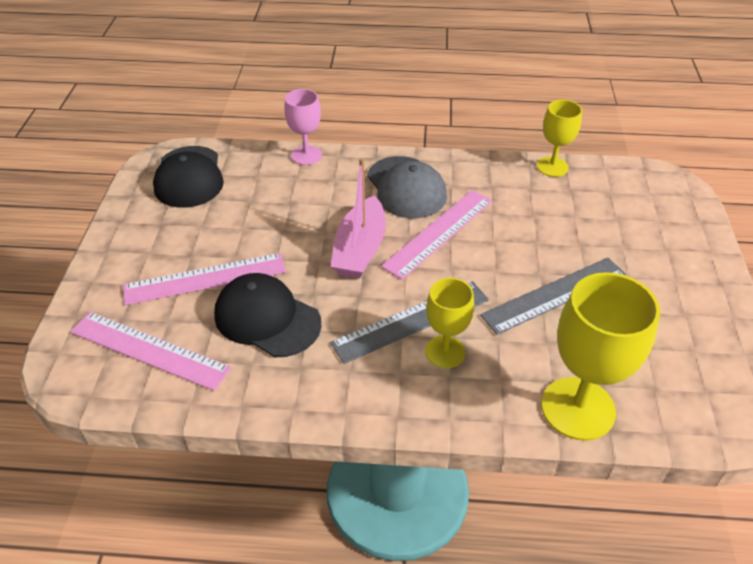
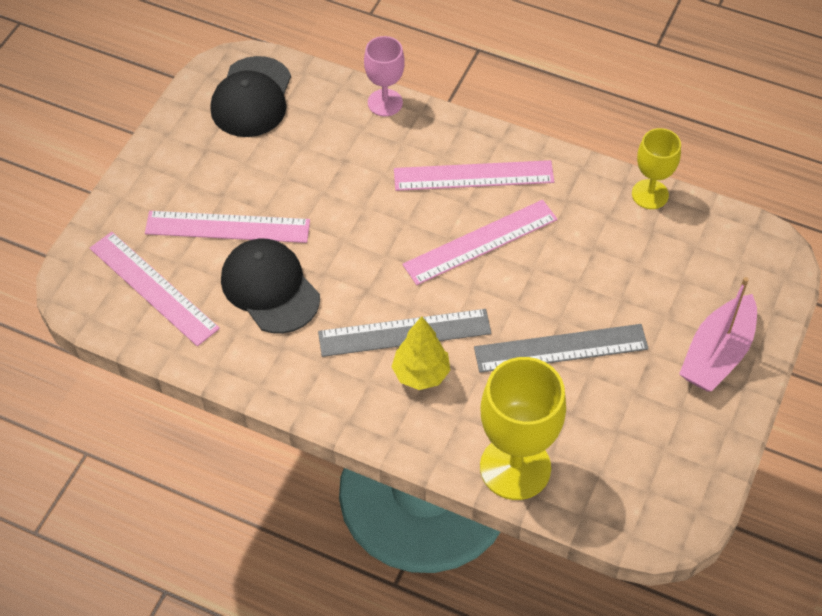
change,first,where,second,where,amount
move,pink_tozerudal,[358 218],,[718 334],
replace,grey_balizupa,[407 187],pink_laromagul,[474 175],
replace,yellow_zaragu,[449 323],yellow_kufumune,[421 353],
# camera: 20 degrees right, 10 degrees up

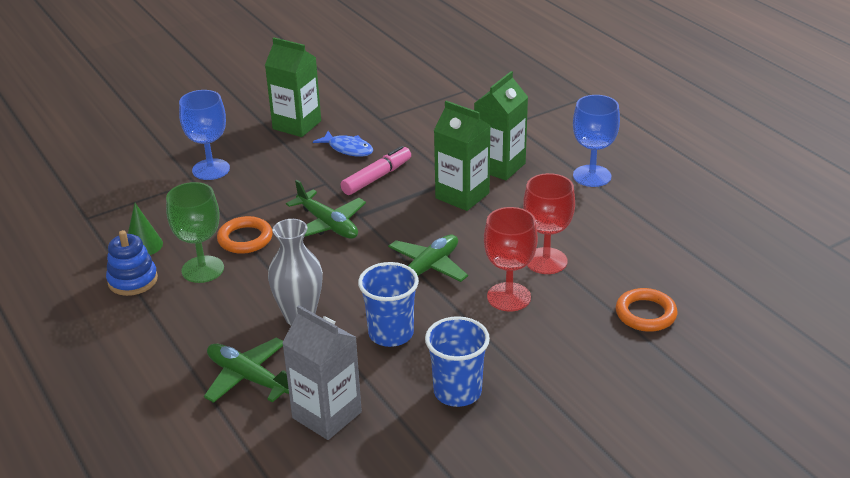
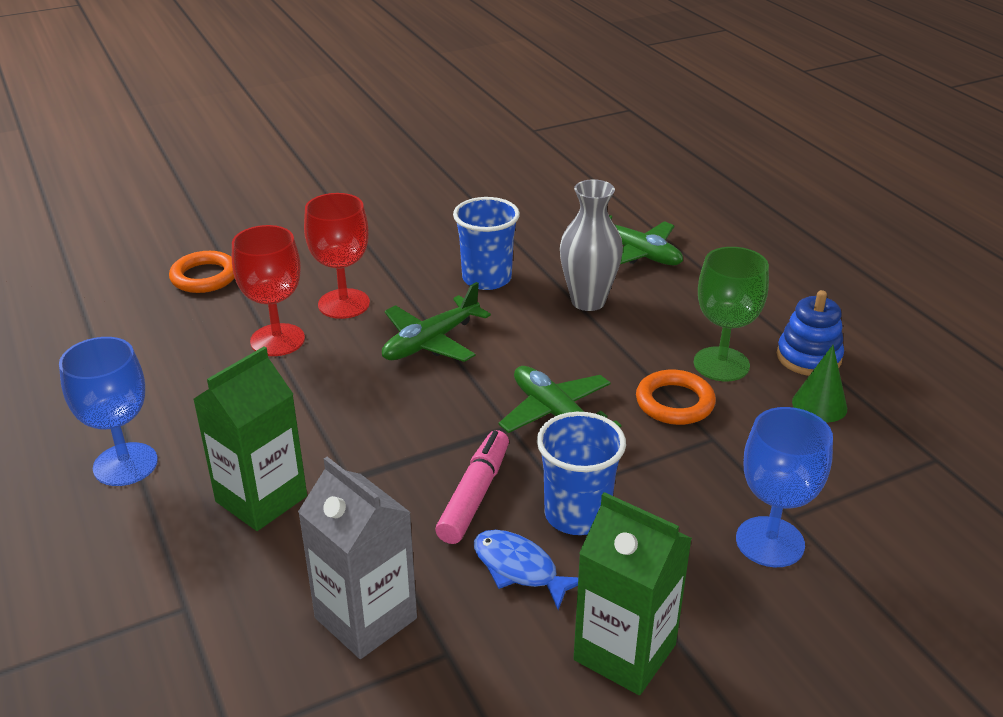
change,first,where,second,where,amount
move,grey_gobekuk,[322 372],,[357 558],
rotate,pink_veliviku,[376 170],,[472 487],150 degrees clockwise
move,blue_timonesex,[457 361],,[581 473],
delete,green_gobekuk,[462 156],,,
# camera: 175 degrees left, 0 degrees up

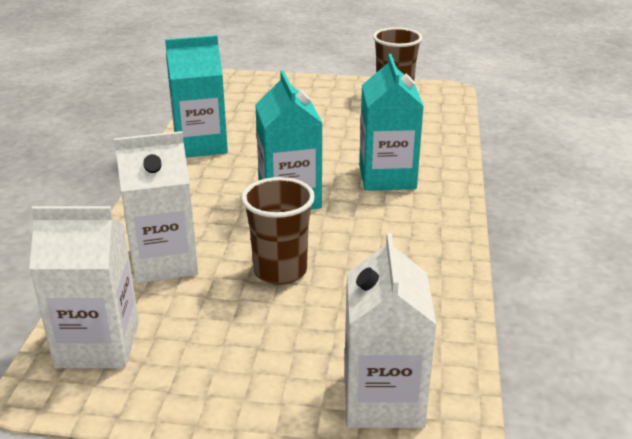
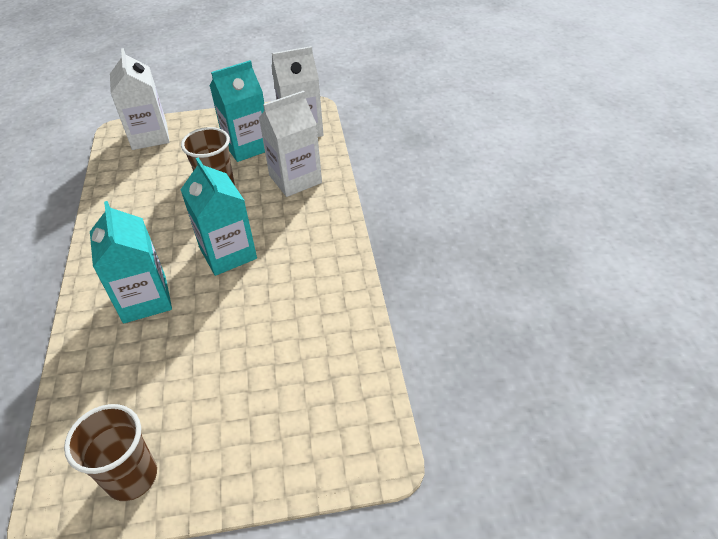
change,first,where,second,where,amount
move,turquoise_gobekuk,[196 96],,[237 111],
# camera: 165 degrees right, 15 degrees up

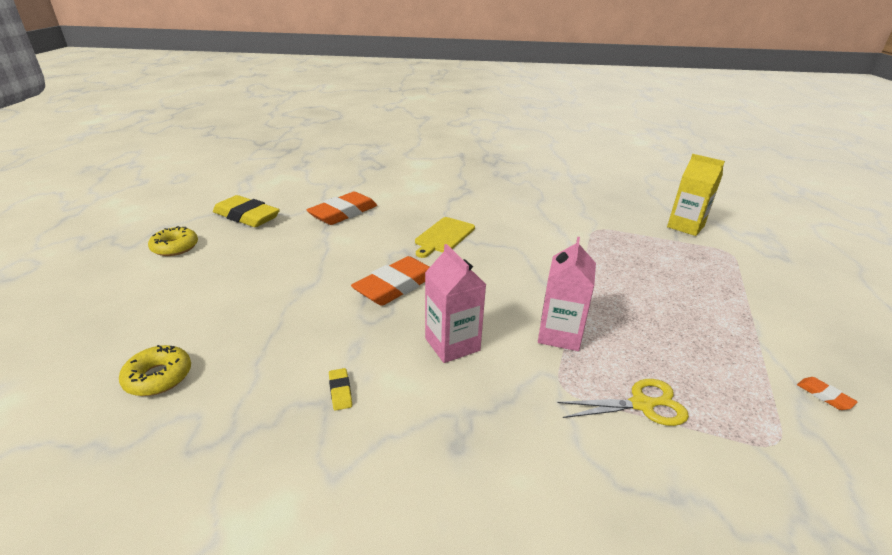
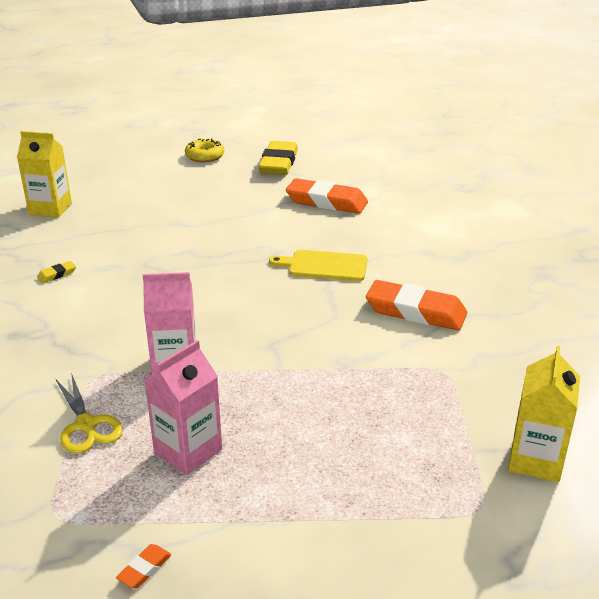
change,first,where,second,where,amount
replace,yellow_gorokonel,[155 370],yellow_gobekuk,[44 174],
move,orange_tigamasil,[390 281],,[416 305],
move,pink_gobekuk,[455 303],,[183 407],
# camera: 70 degrees right, 0 degrees up

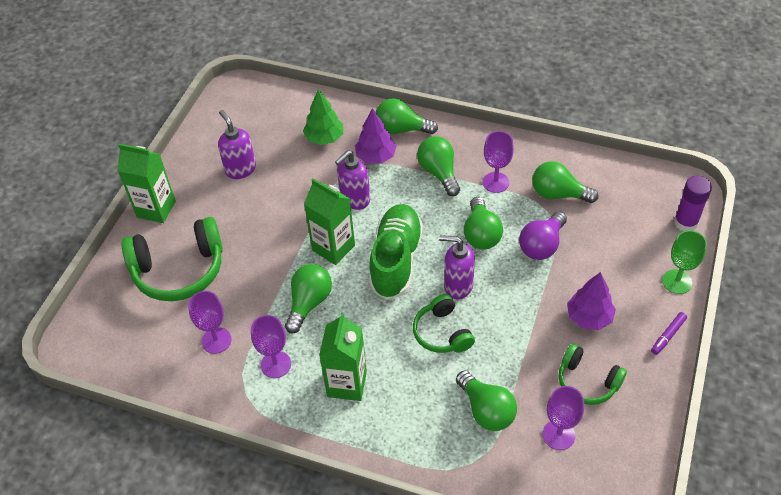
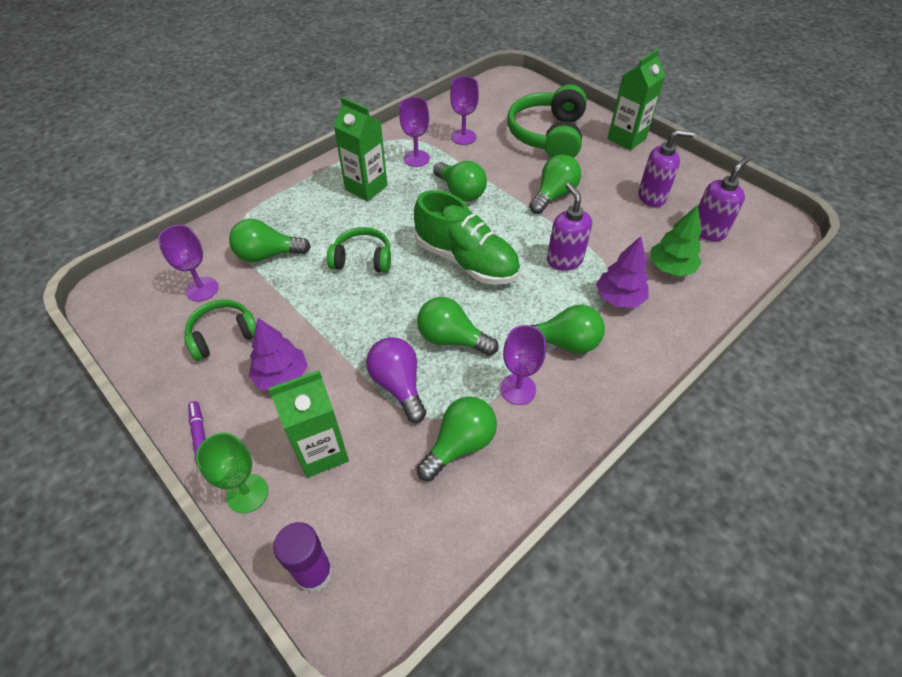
change,first,where,second,where,amount
move,green_gobekuk,[329 222],,[308 424],
move,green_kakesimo,[407 116],,[555 184],
move,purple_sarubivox,[457 267],,[723 199],
# camera: 115 degrees right, 0 degrees up

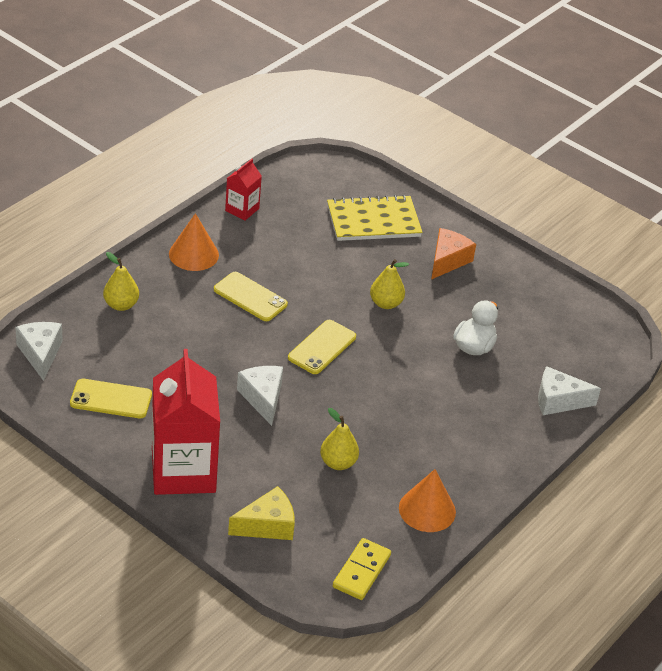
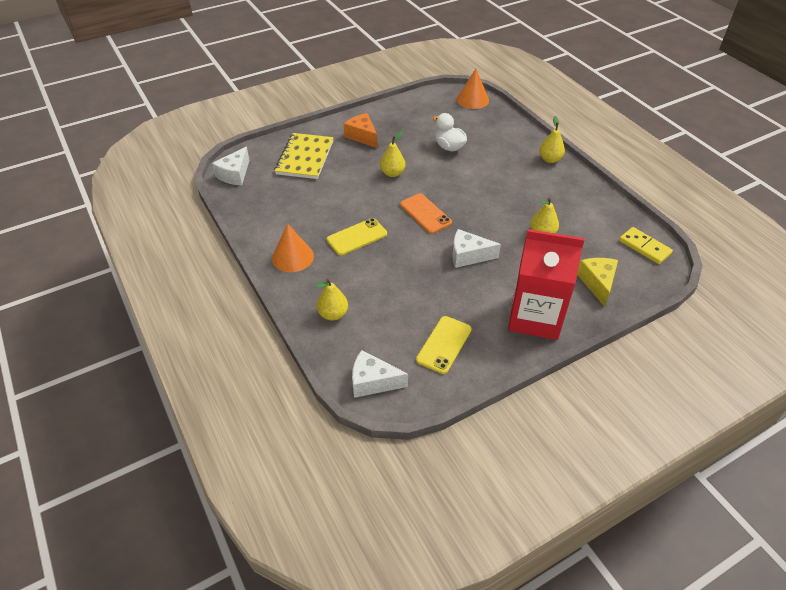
change,first,where,second,where,amount
delete,red_gobekuk,[243 189],,,
recolor,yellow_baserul,[322 347],orange_baserul,[426 213],
move,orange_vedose,[427 500],,[473 89],
move,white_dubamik,[569 390],,[231 166],
insert,,,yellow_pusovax,[552 139],
# camera: 65 degrees left, 5 degrees up

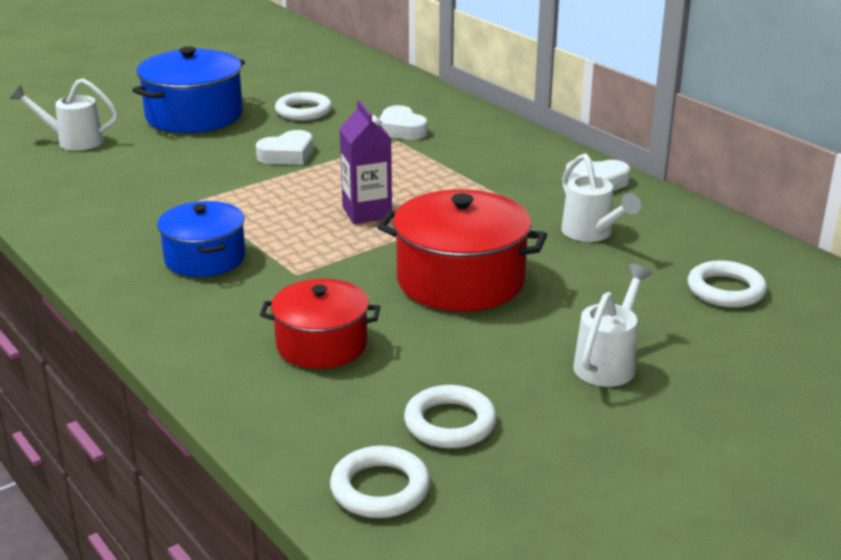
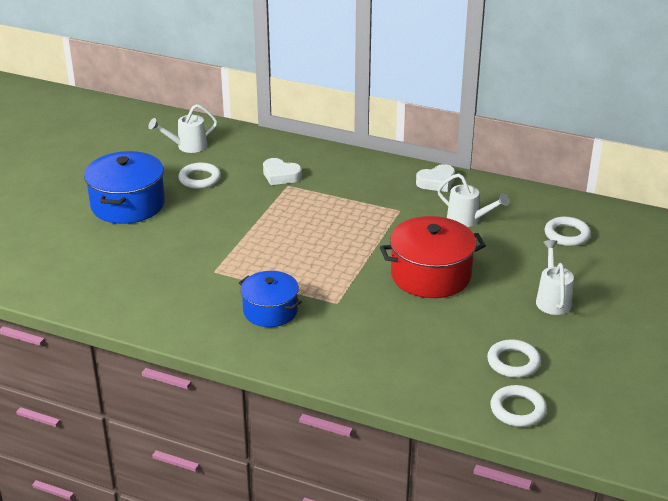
change,first,where,second,where,amount
move,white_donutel,[64 114],,[182 128],
delete,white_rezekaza,[284 147],,,
delete,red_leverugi,[320 324],,,
delete,purple_gobekuk,[365 162],,,
# camera: 30 degrees left, 5 degrees up

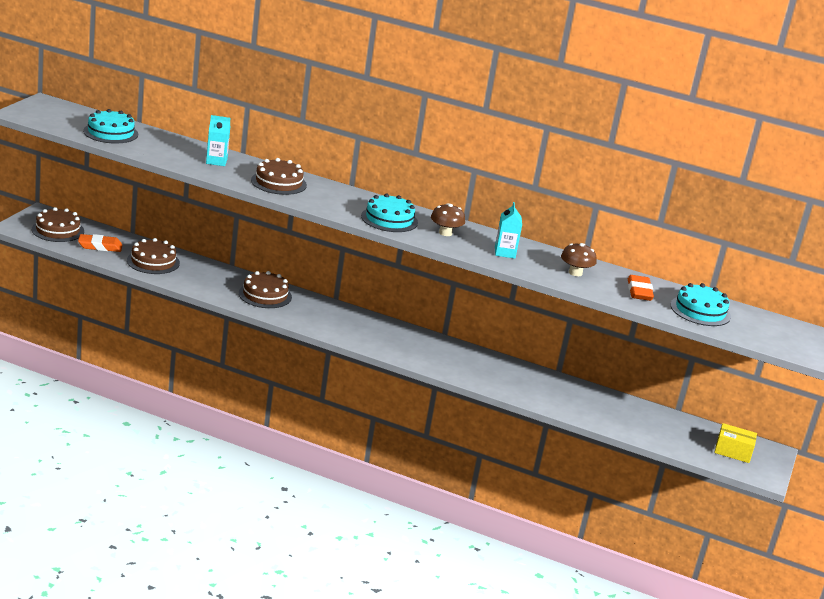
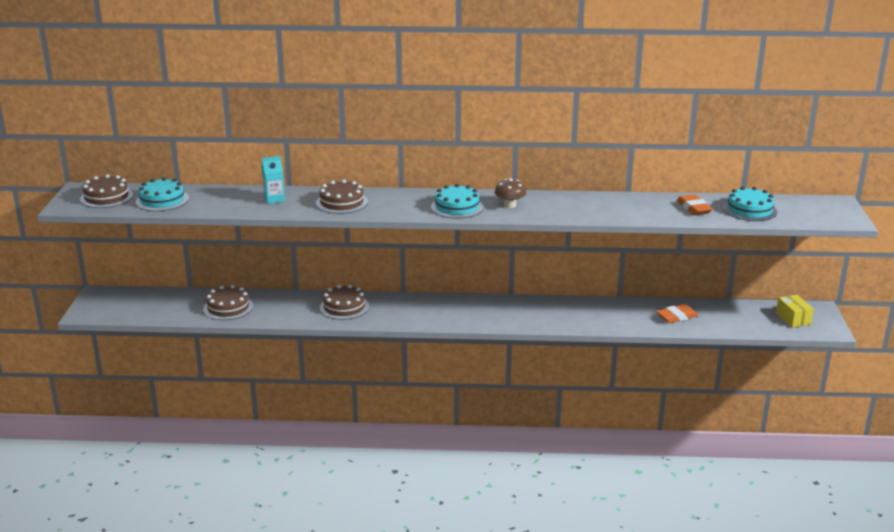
change,first,where,second,where,amount
move,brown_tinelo,[58 224],,[106 191],
move,orange_tigamasil,[100 243],,[677 313],
delete,turquoise_gobekuk,[508 230],,,
delete,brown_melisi,[578 259],,,
rotate,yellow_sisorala,[735 443],,[795 311],75 degrees clockwise
# camera: 15 degrees left, 0 degrees up

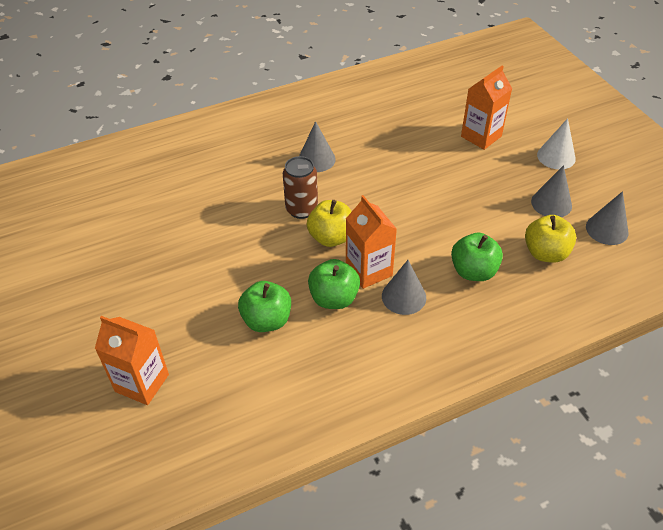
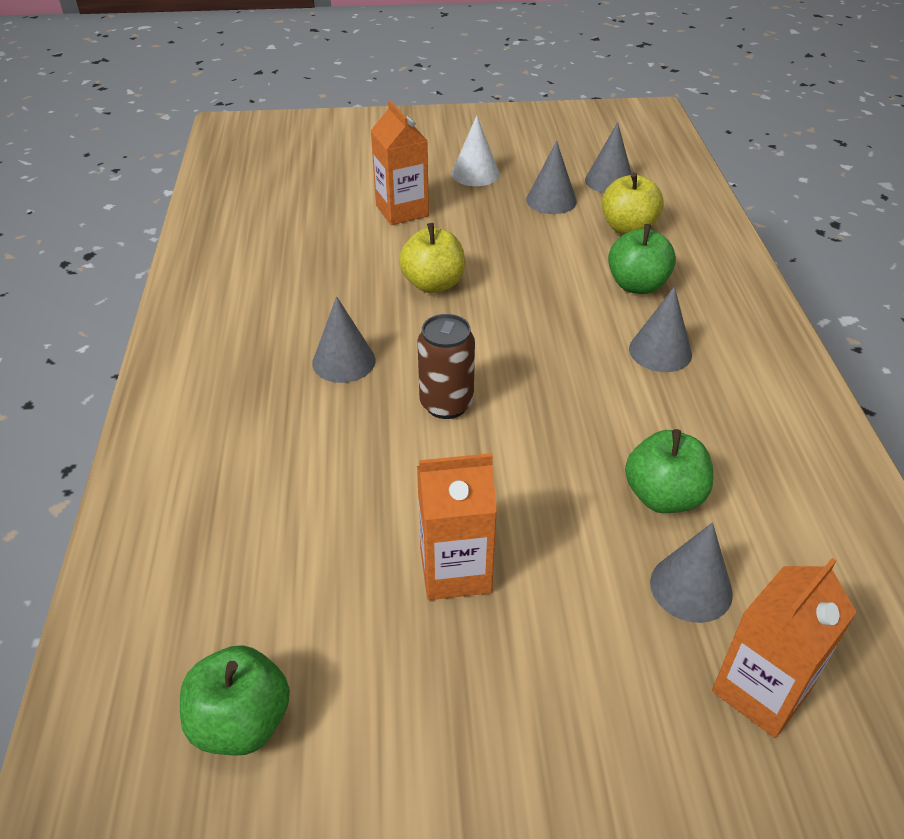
change,first,where,second,where,amount
move,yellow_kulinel,[329 223],,[432 258],
move,green_kulinel,[334 284],,[235 700],
move,orange_gobekuk,[371 242],,[457 526],
insert,,,grey_vedose,[691 572],
# camera: 70 degrees left, 5 degrees down

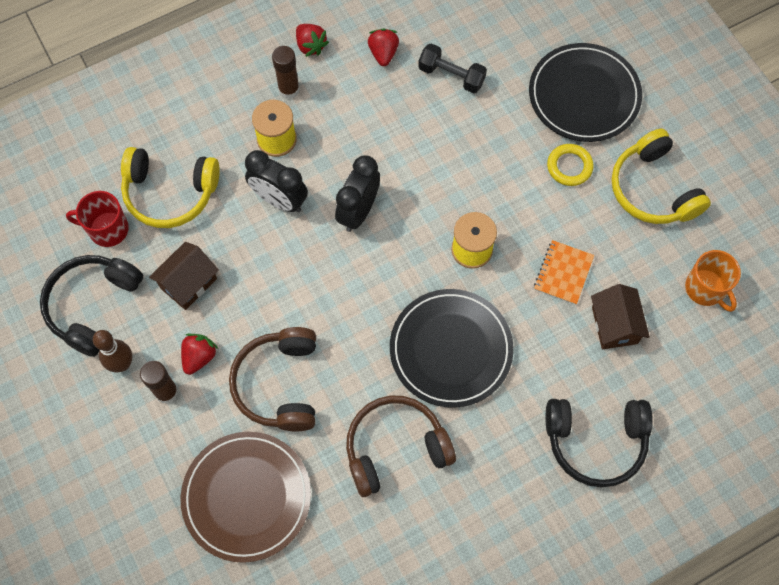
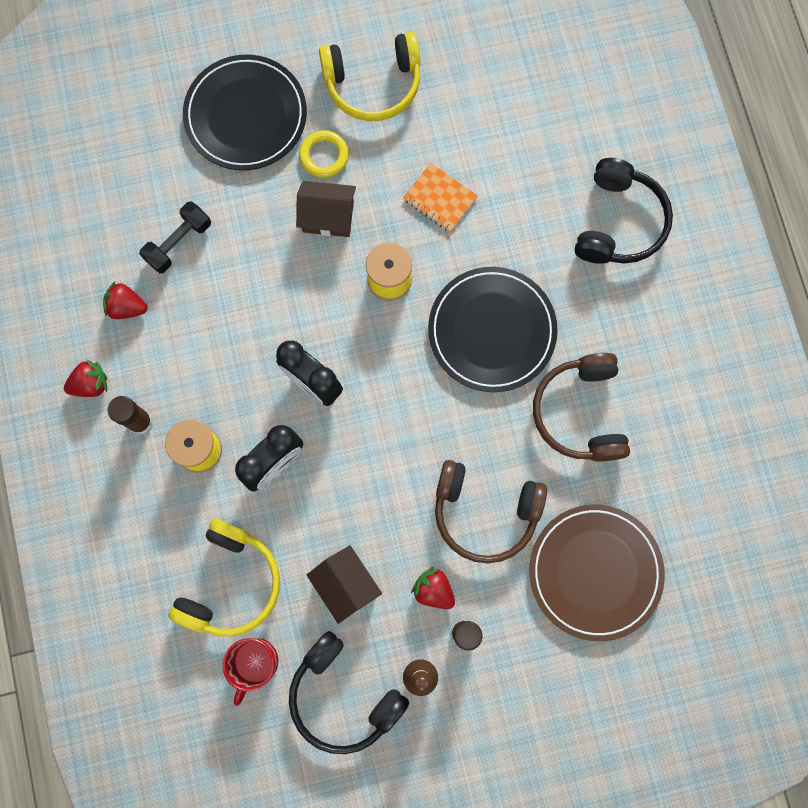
change,first,where,second,where,amount
move,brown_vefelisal,[620 316],,[326 209],
delete,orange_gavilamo,[713 281],,,
# camera: 75 degrees left, 10 degrees up

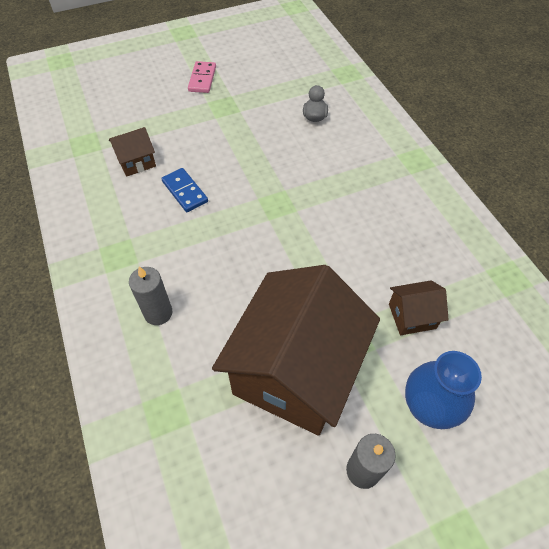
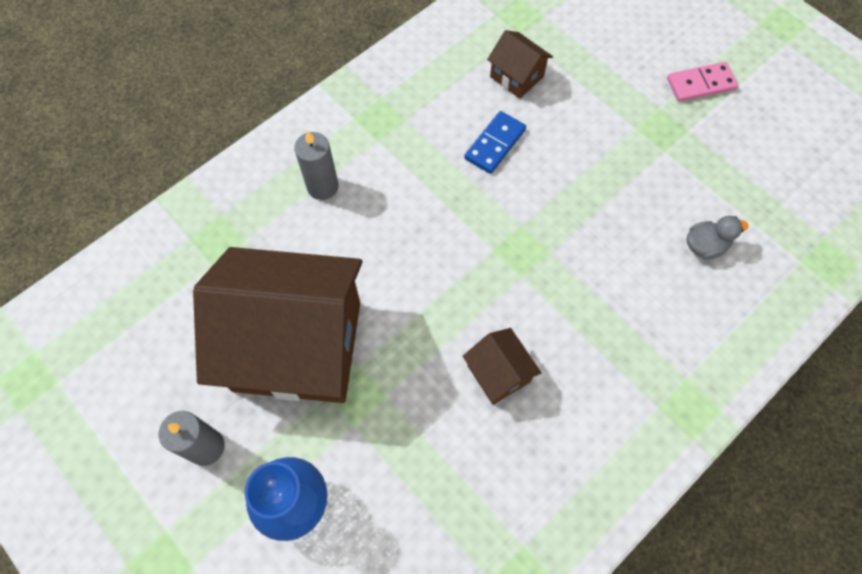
change,first,where,second,where,amount
move,brown_vefelisal,[419 307],,[502 366],
# camera: 70 degrees right, 10 degrees up

